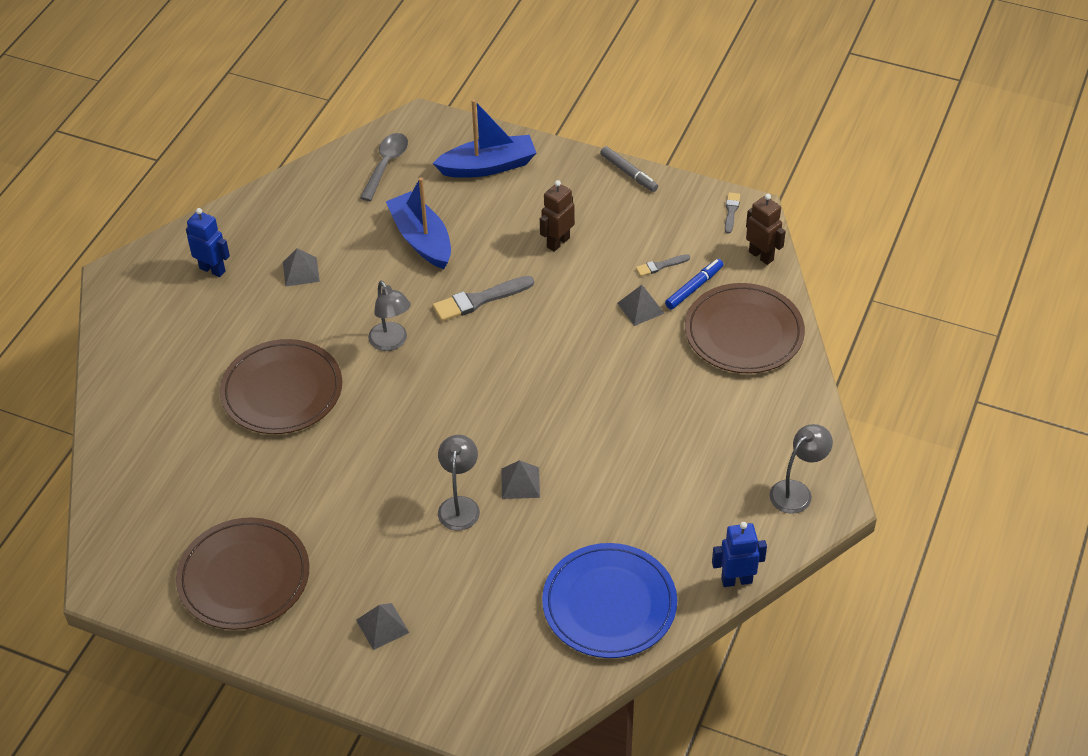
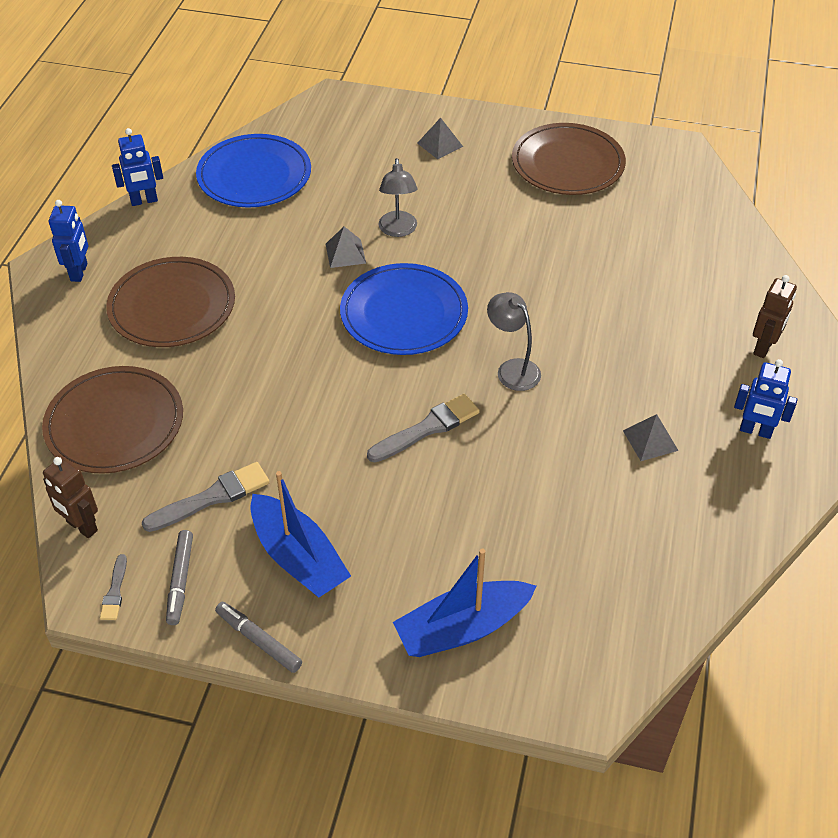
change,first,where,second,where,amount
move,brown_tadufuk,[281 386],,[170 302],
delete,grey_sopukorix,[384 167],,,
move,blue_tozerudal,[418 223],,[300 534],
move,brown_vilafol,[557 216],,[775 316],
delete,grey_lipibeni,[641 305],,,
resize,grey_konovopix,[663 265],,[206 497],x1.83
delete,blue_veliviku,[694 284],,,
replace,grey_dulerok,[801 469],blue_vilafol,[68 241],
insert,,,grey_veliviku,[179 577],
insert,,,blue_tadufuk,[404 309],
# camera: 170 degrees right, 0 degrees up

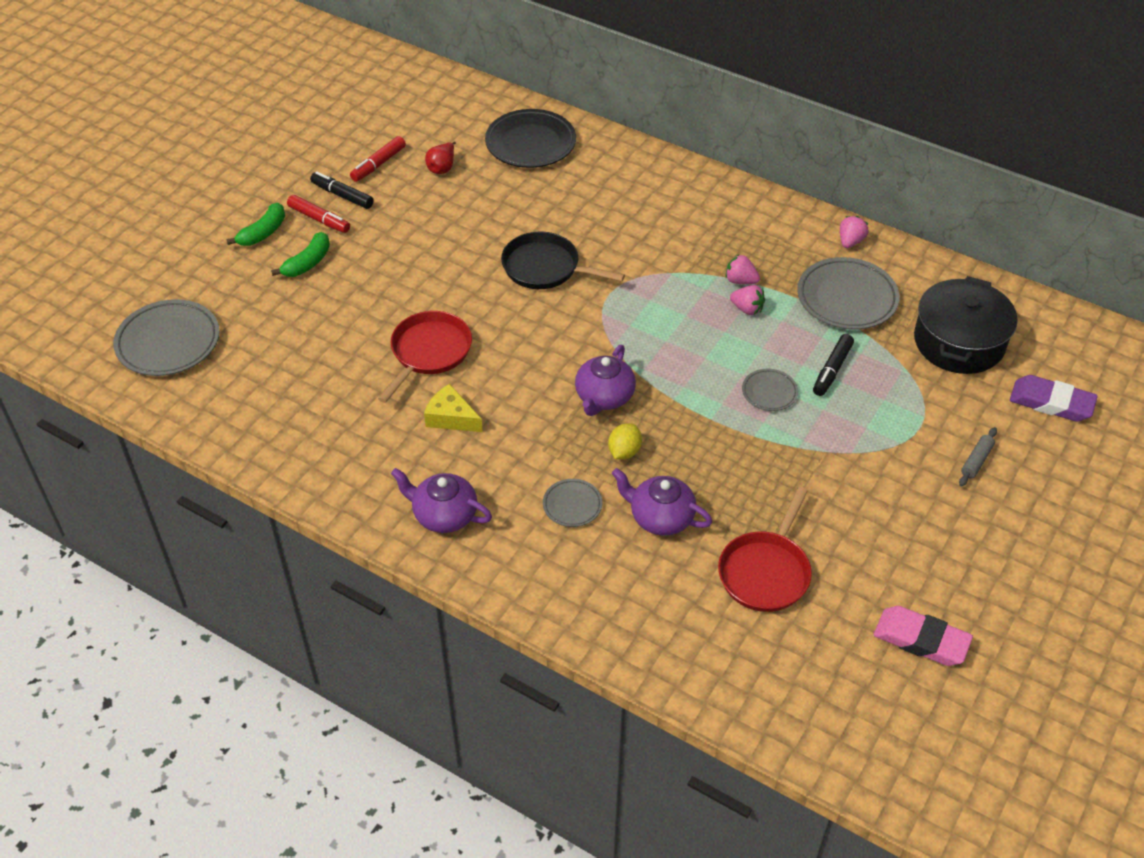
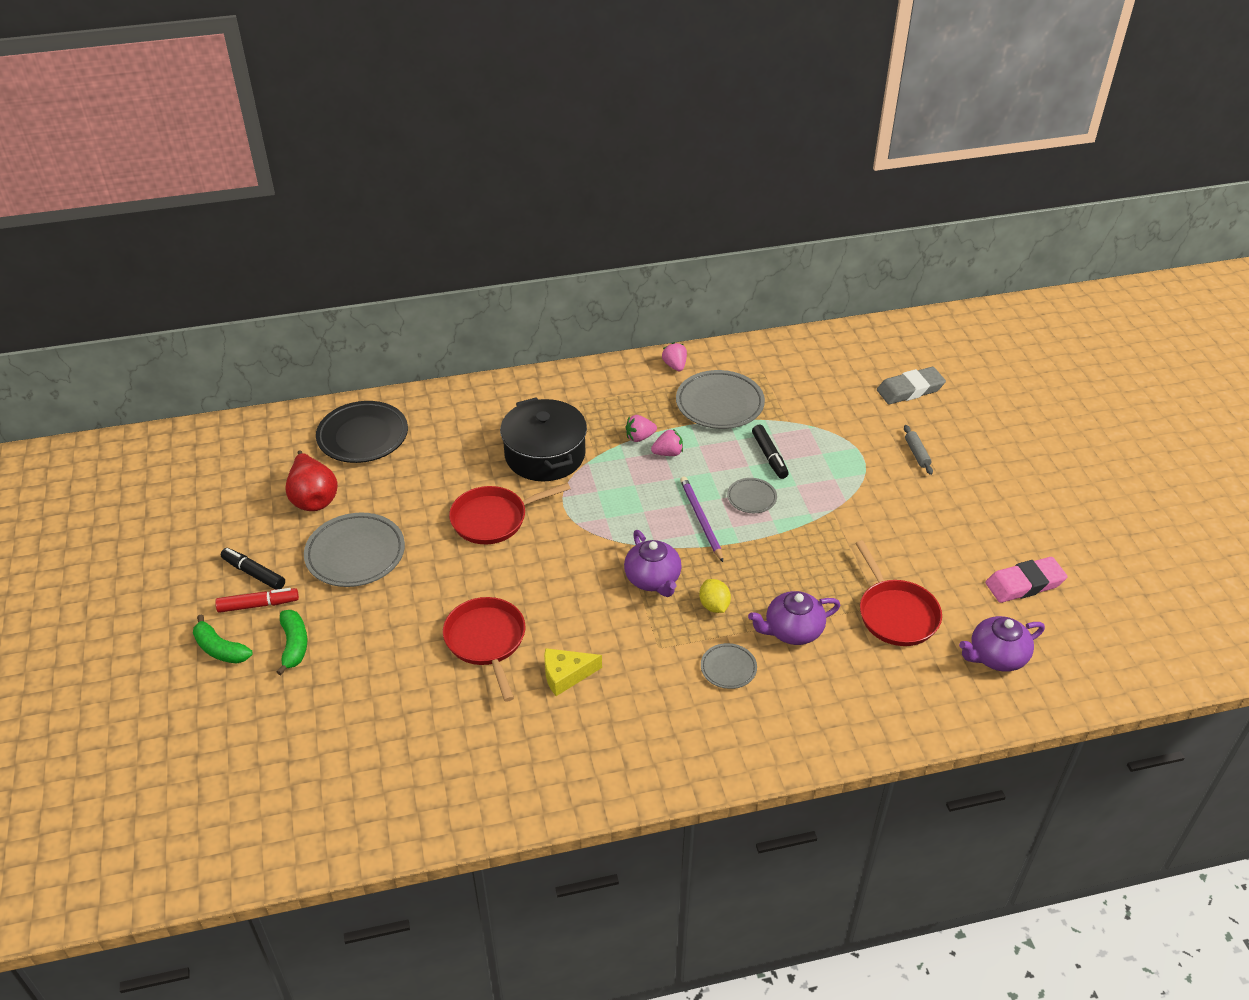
change,first,where,second,where,amount
move,grey_tadufuk,[166 337],,[354 550],
rotate,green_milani,[255 224],,[223 639],135 degrees clockwise
rotate,black_veliviku,[342 190],,[253 568],45 degrees clockwise
delete,red_veliviku,[378 159],,,
move,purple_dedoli,[441 500],,[1002 644],
resize,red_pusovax,[440 158],,[311 480],x1.71
recolor,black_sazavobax,[563 260],red_sazavobax,[510 513],
move,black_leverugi,[966 325],,[543 439],
recolor,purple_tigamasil,[1054 398],grey_tigamasil,[911 385],
insert,,,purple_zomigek,[701 519],
# camera: 45 degrees left, 5 degrees down

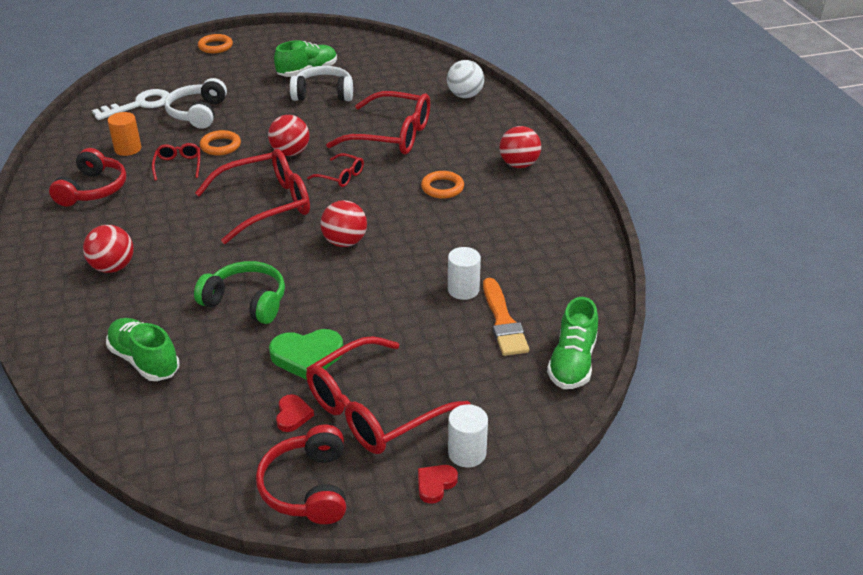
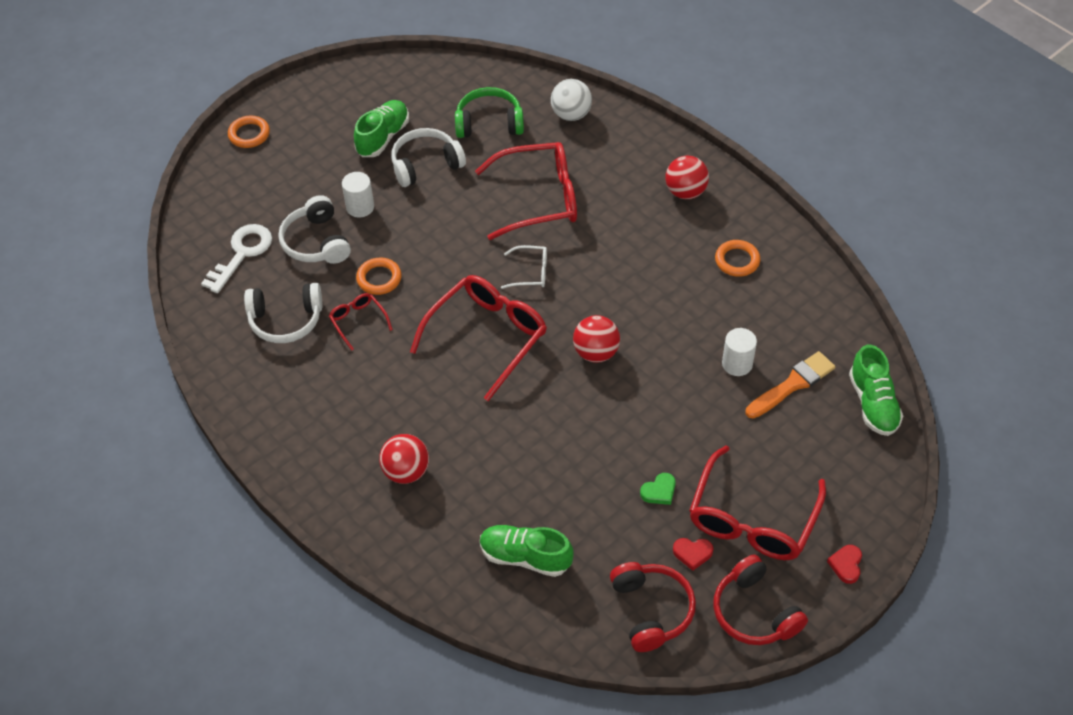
change,first,where,second,where,amount
move,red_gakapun,[87 177],,[653 607],
replace,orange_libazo,[124 134],white_gakapun,[283 313],
move,green_gakapun,[239 292],,[489 112],
delete,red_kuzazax,[288 135],,,
resize,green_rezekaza,[306 354],,[658 489],x0.56
rotate,red_rezekaza,[295 413],,[693 554],120 degrees clockwise
recolor,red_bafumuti,[335 170],white_bafumuti,[524 267],
move,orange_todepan,[442 185],,[737 258],
move,white_libazo,[468 436],,[358 195],
rotate,orange_konovopix,[506 317],,[790 384],90 degrees counterclockwise
# camera: 25 degrees left, 15 degrees up

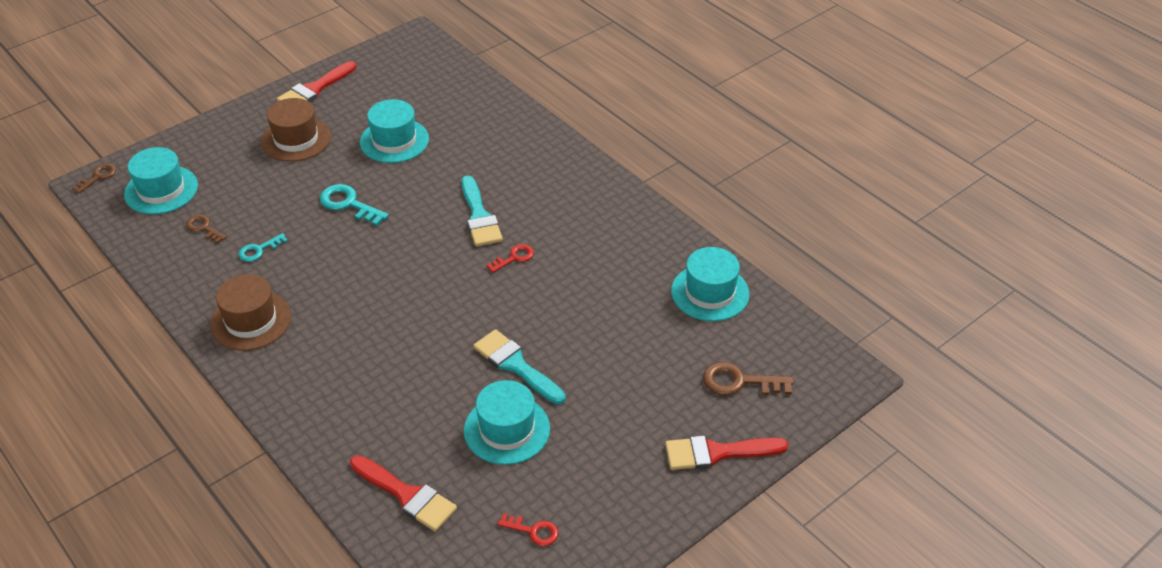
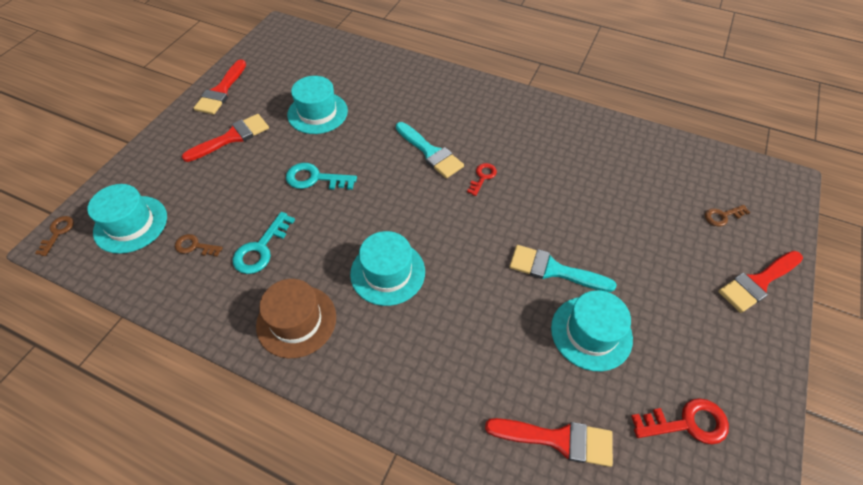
change,first,where,second,where,amount
resize,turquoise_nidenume,[263 247],,[263 243],x1.60
replace,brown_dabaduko,[296 130],red_konovopix,[225 138],
resize,red_nidenume,[528 529],,[680 421],x1.60
move,turquoise_dabaduko,[710 284],,[387 268],
resize,brown_nidenume,[748 378],,[727 216],x0.63
# camera: 25 degrees left, 10 degrees up

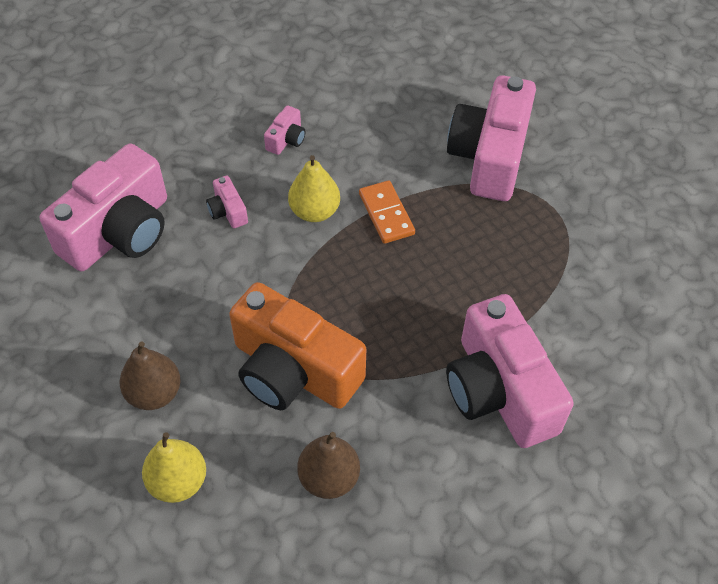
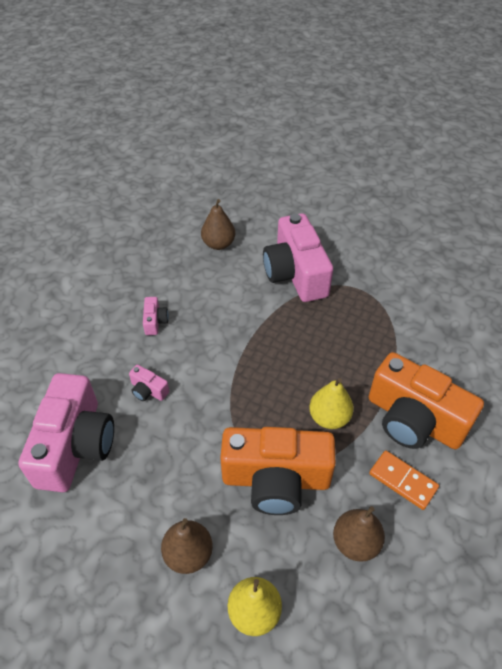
change,first,where,second,where,amount
move,yellow_pusovax,[314 188],,[331 403],
move,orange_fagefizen,[387 212],,[404 480],
recolor,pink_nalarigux,[510 371],orange_nalarigux,[426 400],
insert,,,brown_pusovax,[218 224],
# camera: 30 degrees left, 5 degrees down

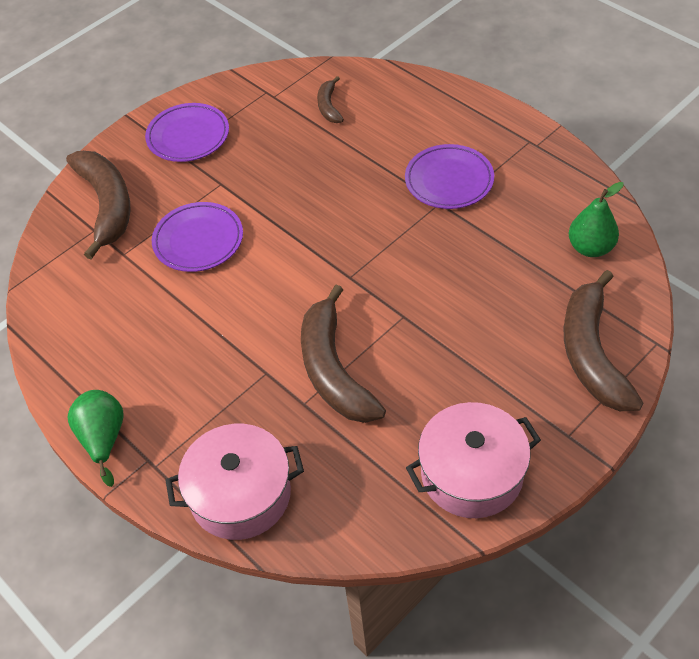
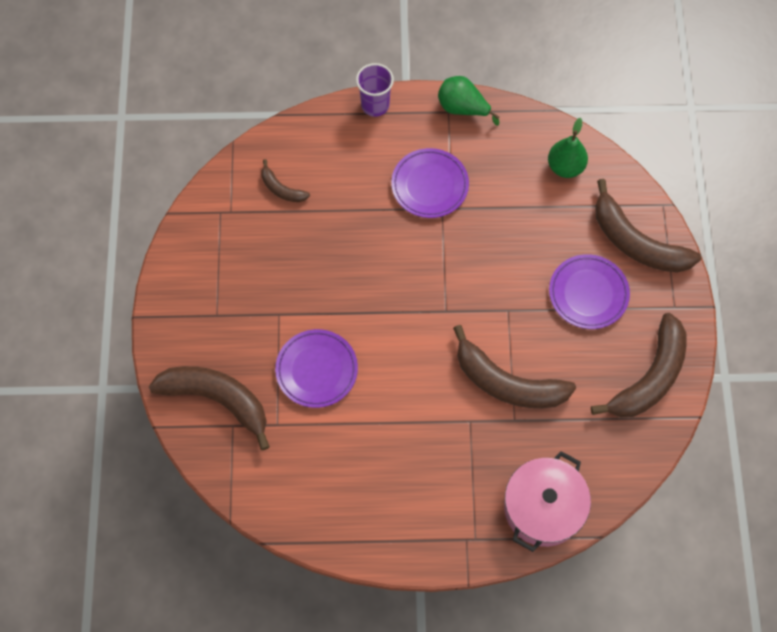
change,first,where,second,where,amount
move,green_pusovax,[96 438],,[469 101],
move,purple_tadufuk,[187 132],,[589 291],
replace,pink_leverugi,[473 460],brown_milani,[639 365],
insert,,,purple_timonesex,[375 90],
# camera: 50 degrees left, 15 degrees up

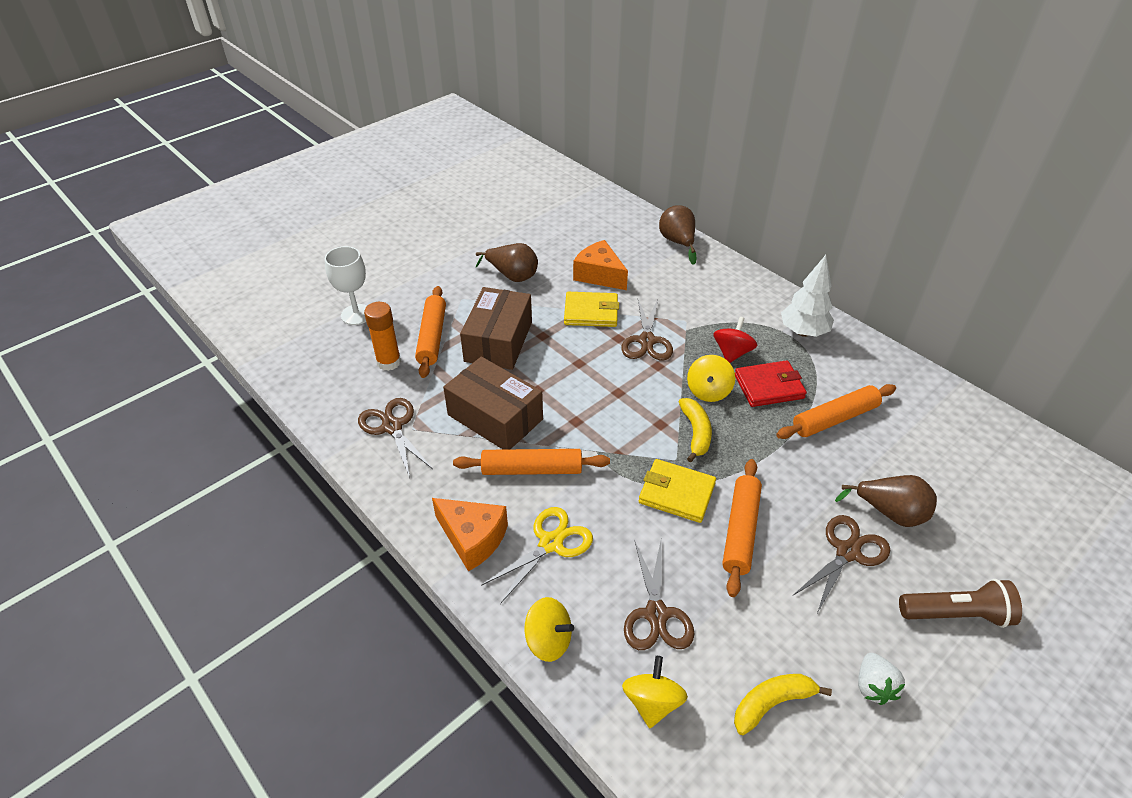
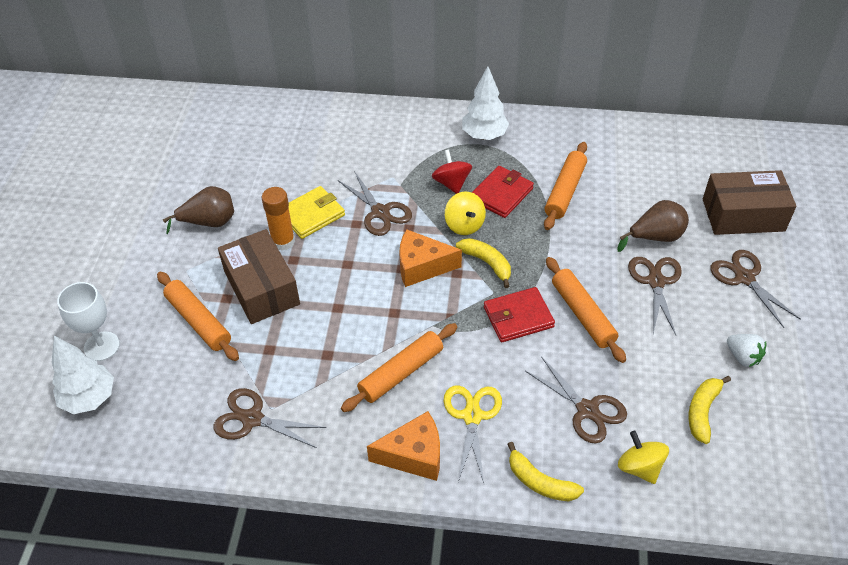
change,first,where,second,where,amount
move,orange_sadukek,[382 336],,[278 219],
move,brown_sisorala,[493 403],,[749 202],
replace,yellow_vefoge,[549 629],yellow_milani,[546 471],
move,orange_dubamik,[600 265],,[430 258],
recolor,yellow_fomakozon,[677 491],red_fomakozon,[519 315],
delete,brown_pusovax,[678 235],,,
replace,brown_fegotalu,[960 603],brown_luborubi,[755 289],
insert,,,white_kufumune,[83 375],
# camera: 40 degrees left, 5 degrees up

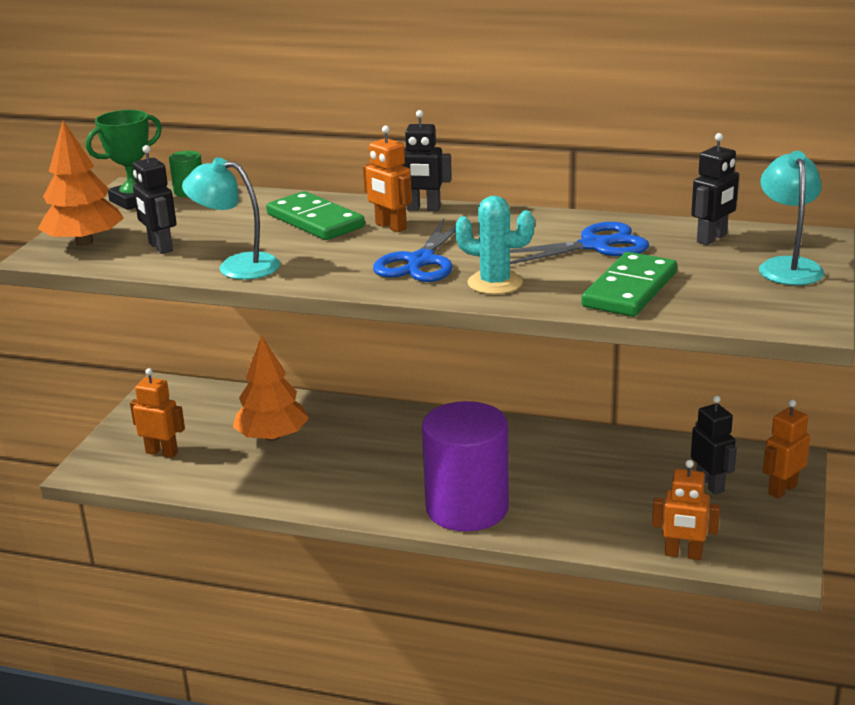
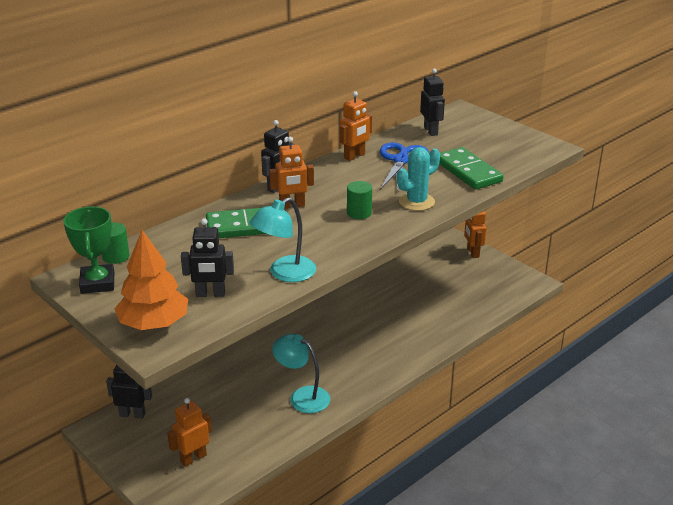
change,first,where,second,where,amount
delete,orange_kufumune,[271 388],,,
replace,blue_luborubi,[414 250],green_libazo,[359 200],
delete,purple_libazo,[465 466],,,
move,orange_vilafol,[686 510],,[356 126],
move,black_vilafol,[714 445],,[129 392],
move,turquoise_dulerok,[792 218],,[301 373],
# camera: 60 degrees left, 5 degrees up

